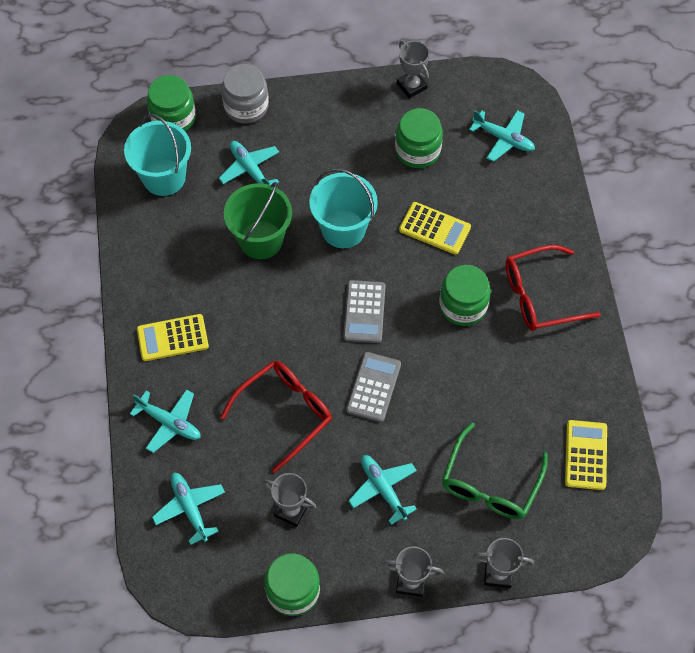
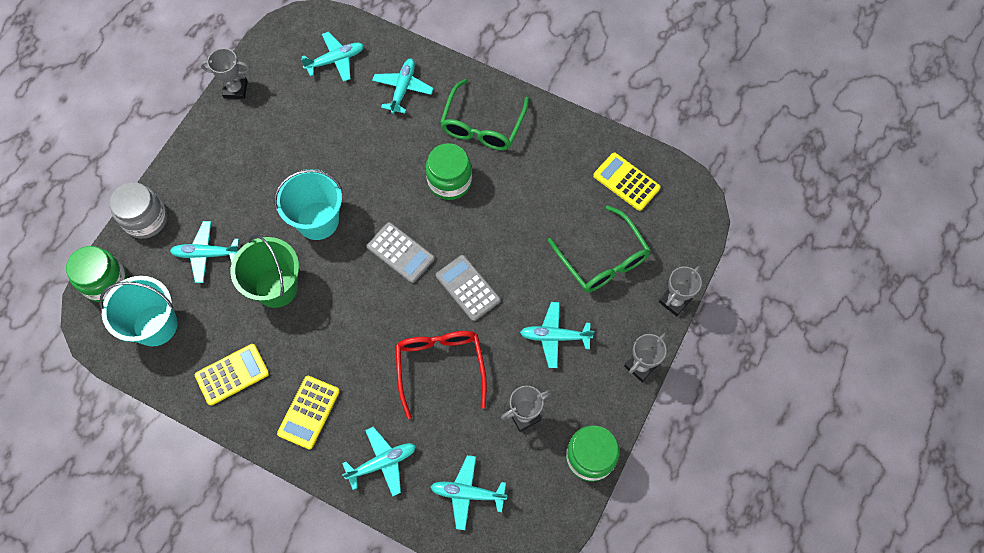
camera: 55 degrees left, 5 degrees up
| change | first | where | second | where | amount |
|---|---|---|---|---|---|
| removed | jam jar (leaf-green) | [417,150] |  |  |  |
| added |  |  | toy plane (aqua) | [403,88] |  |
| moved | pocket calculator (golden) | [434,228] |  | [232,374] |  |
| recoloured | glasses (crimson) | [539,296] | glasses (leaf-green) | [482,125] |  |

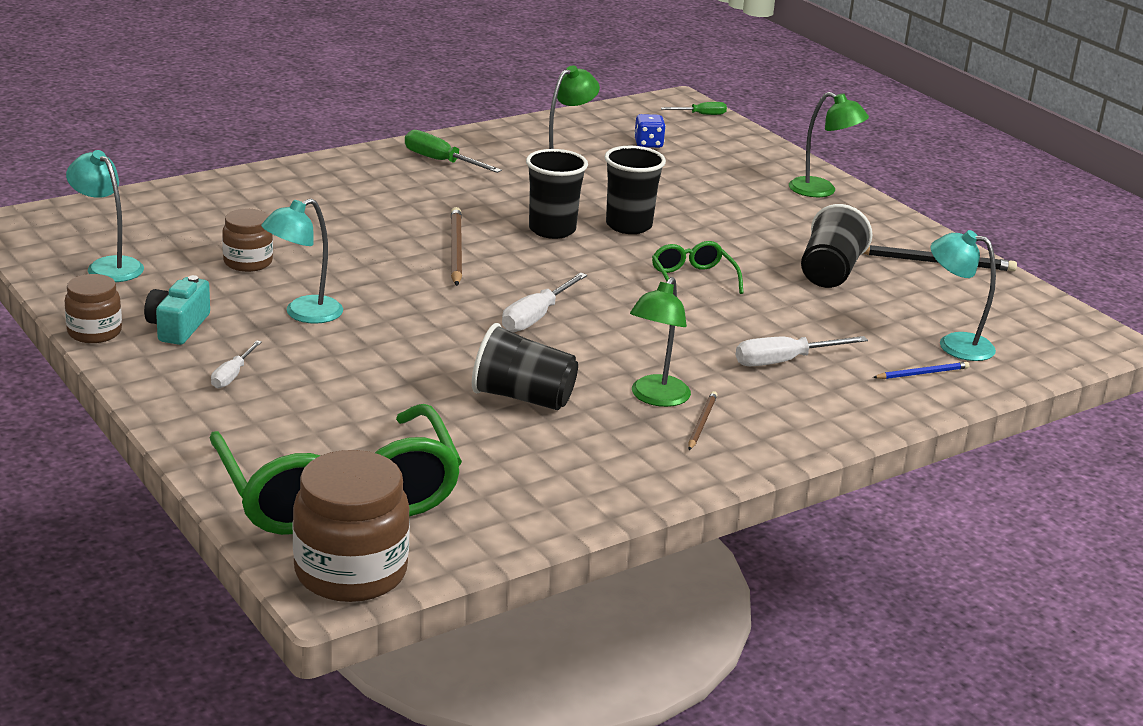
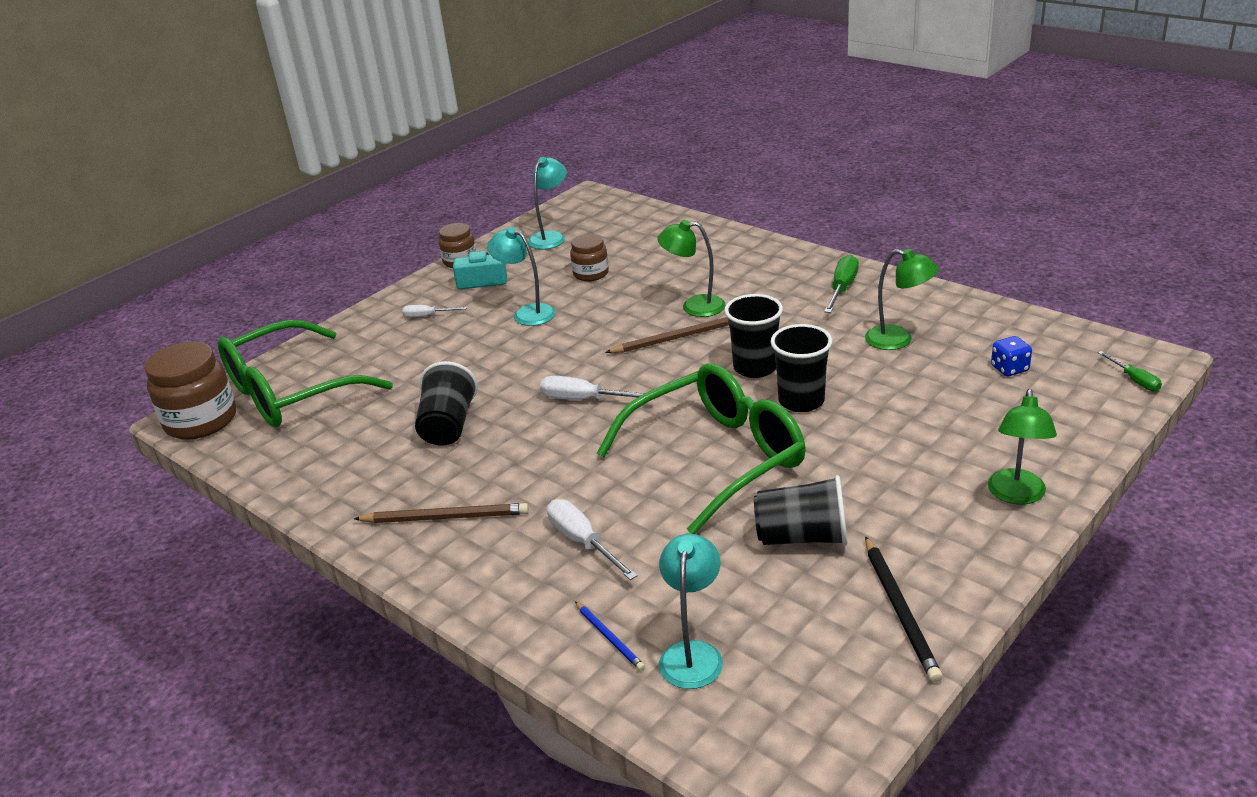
camera: 80 degrees right, 5 degrees up
| change | first | where | second | where | amount |
|---|---|---|---|---|---|
| moved | desk lamp (leaf-green) | [656,398] |  | [694,306] |  |
| resized | glasses (leaf-green) | [693,279] |  | [716,458] | x2.22 |
| resized | lead pencil (russet) | [702,423] |  | [446,517] | x1.72 |

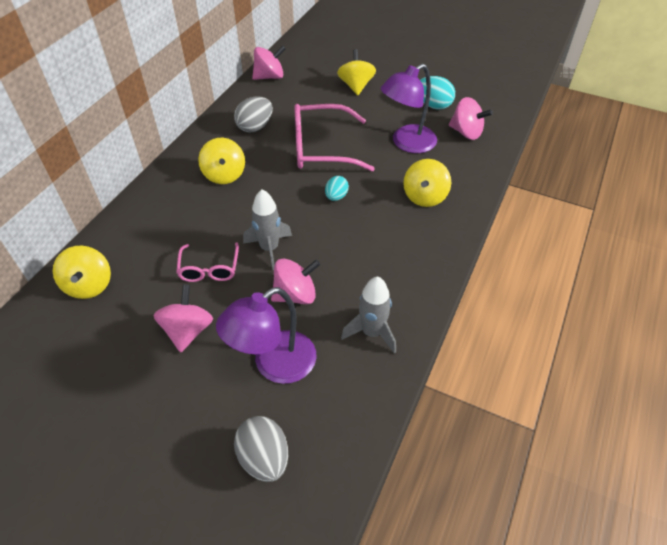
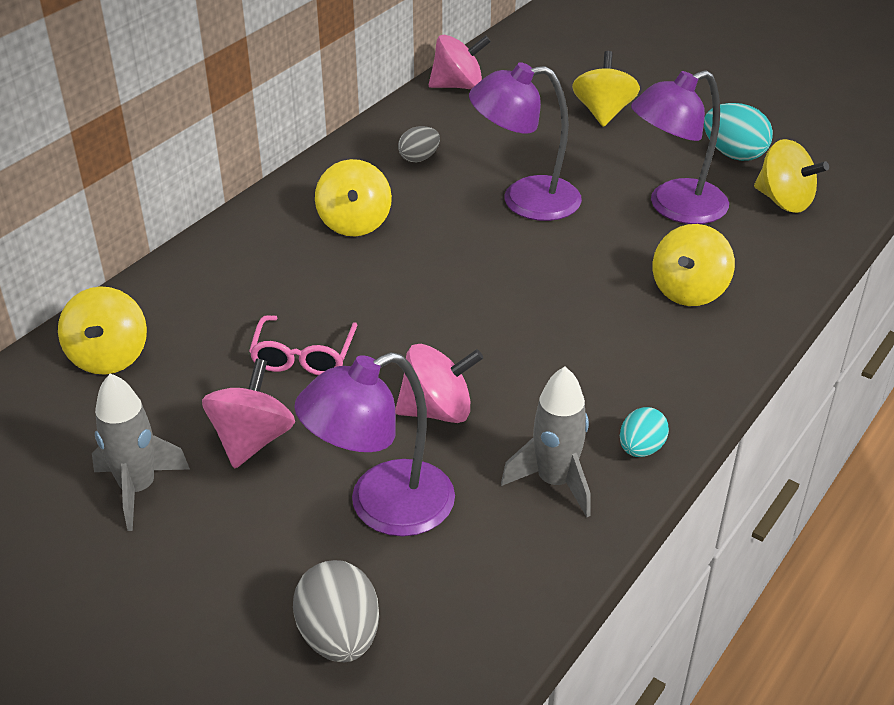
camera: 10 degrees right, 10 degrees down
| change | first | where | second | where | amount |
|---|---|---|---|---|---|
| moved | rocket (grey) | [269,249] |  | [138,489] |  |
| moved | egg shape (aqua) | [336,197] |  | [641,449] |  |
| replaced | glasses (pink) | [321,148] | desk lamp (royal purple) | [524,200] |  |
| recoloured | whirligig (pink) | [466,132] | whirligig (golden) | [784,201] |  |
| resized | egg shape (grey) | [255,127] |  | [419,158] | x0.63 |

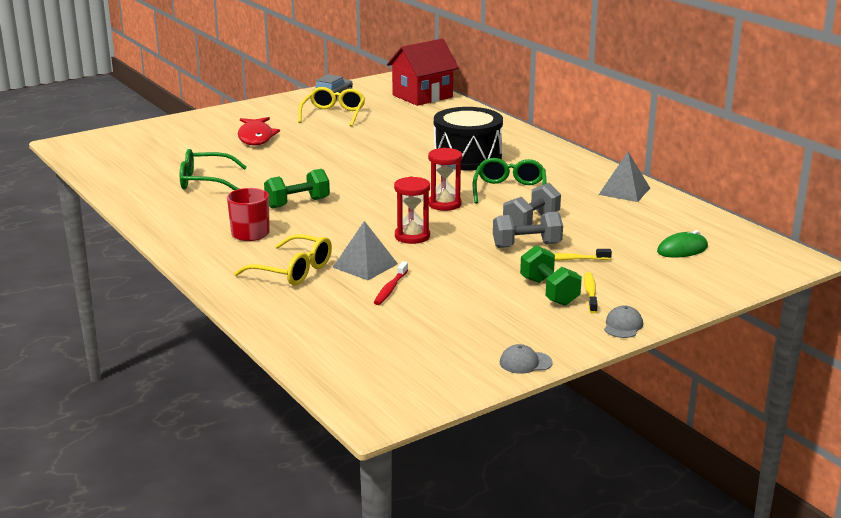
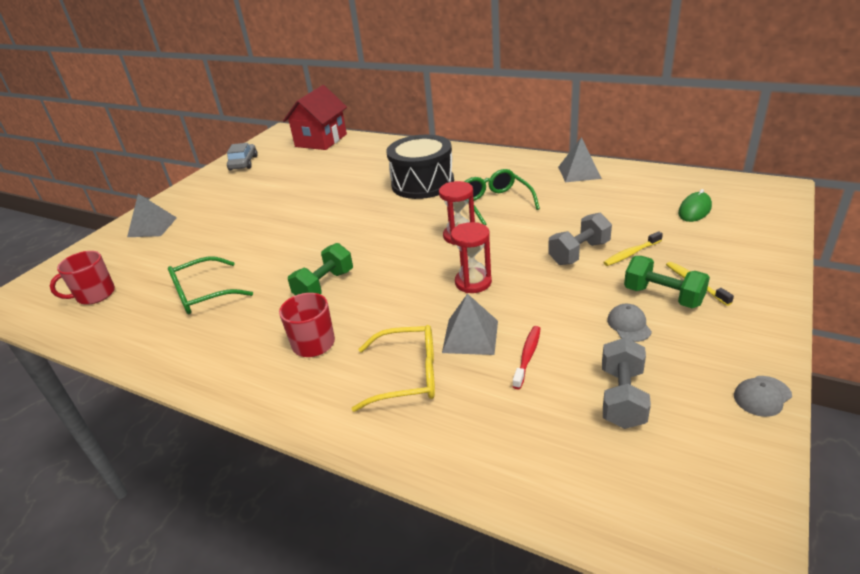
camera: 25 degrees left, 10 degrees up
| change | first | where | second | where | amount |
|---|---|---|---|---|---|
| removed | toy fish (crimson) | [256,137] |  |  |  |
| removed | glasses (golden) | [333,114] |  |  |  |
| added |  |  | mug (crimson) | [95,295] |  |
| added |  |  | pyramid (grey) | [152,227] |  |
| moved | dumbbell (grey) | [531,222] |  | [622,398] |  |
| moved | peaked cap (grey) | [623,326] |  | [629,325] |  |
| turned | dental brush (crimson) | [390,289] |  | [527,356] | 150 degrees counterclockwise |

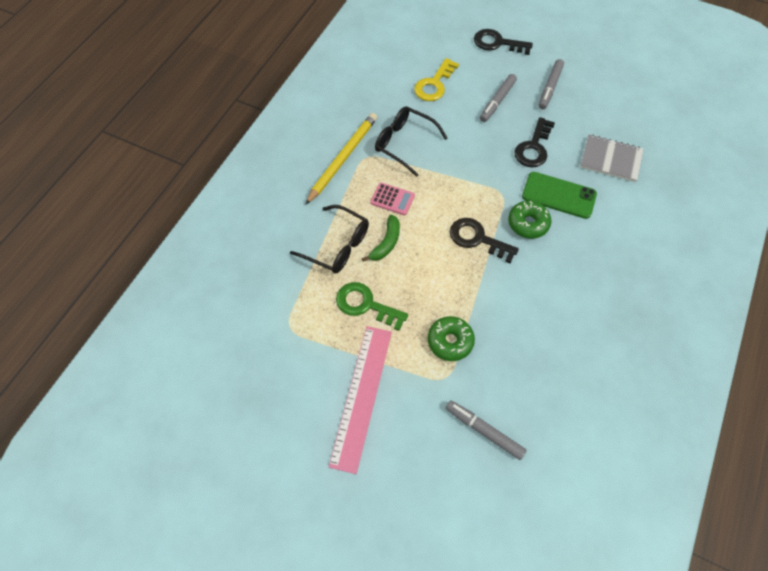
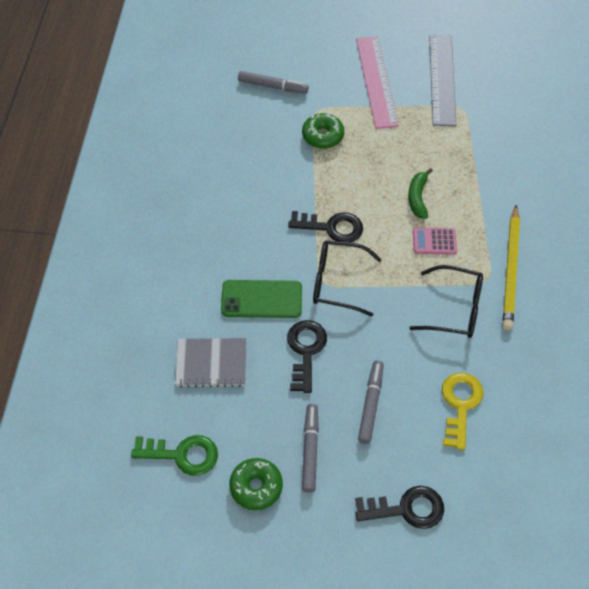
camera: 160 degrees right, 5 degrees down
| change | first | where | second | where | amount |
|---|---|---|---|---|---|
| added |  |  | straightedge (grey) | [442,79] |  |
| moved | glasses (jet-black) | [338,246] |  | [337,282] |  |
| moved | key (leaf-green) | [365,305] |  | [182,454] |  |
| moved | donut (leaf-green) | [528,223] |  | [256,487] |  |

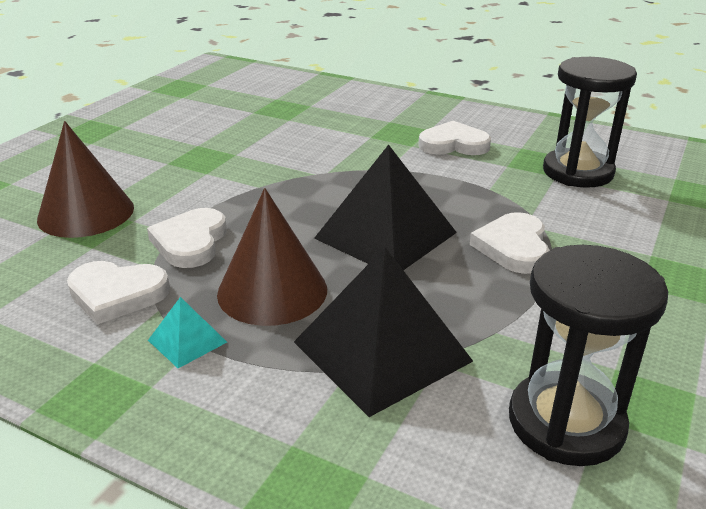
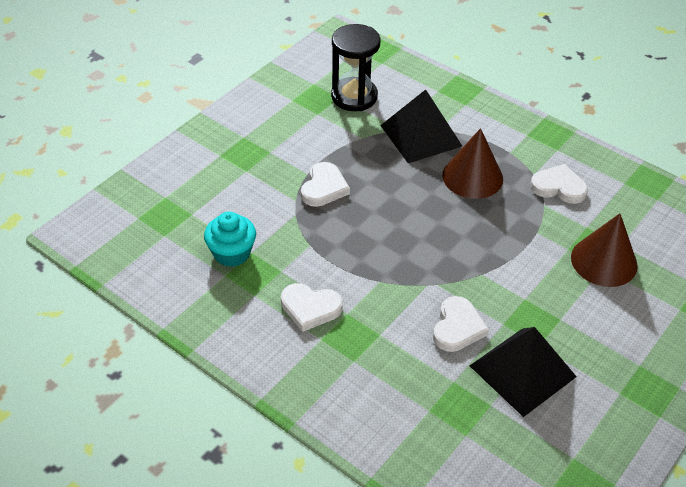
camera: 170 degrees left, 15 degrees up
| change | first | where | second | where | amount |
|---|---|---|---|---|---|
| removed | pyramid (aqua) | [187,341] |  |  |  |
| moved | heart (white) | [190,242] |  | [457,327] |  |
| moved | pyramid (jet-black) | [385,235] |  | [522,371] |  |
| replaced | sand timer (jet-black) | [577,172] | muffin (aqua) | [232,253] |  |

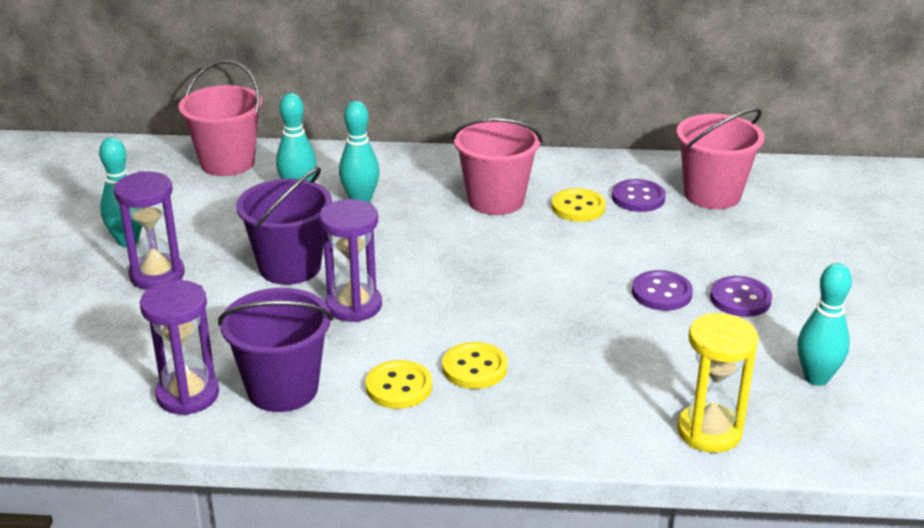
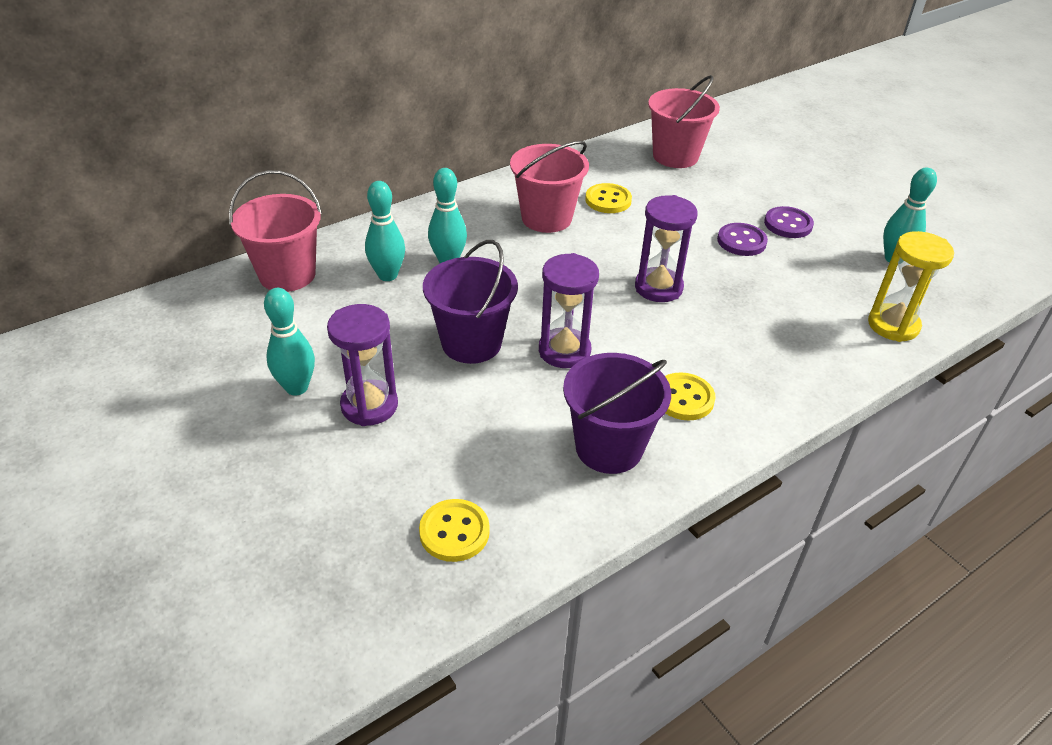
camera: 40 degrees left, 10 degrees up
| change | first | where | second | where | amount |
|---|---|---|---|---|---|
| removed | sewing button (royal purple) | [638,198] |  |  |  |
| moved | sand timer (royal purple) | [188,395] |  | [658,288] |  |
| moved | sewing button (golden) | [474,368] |  | [454,532] |  |

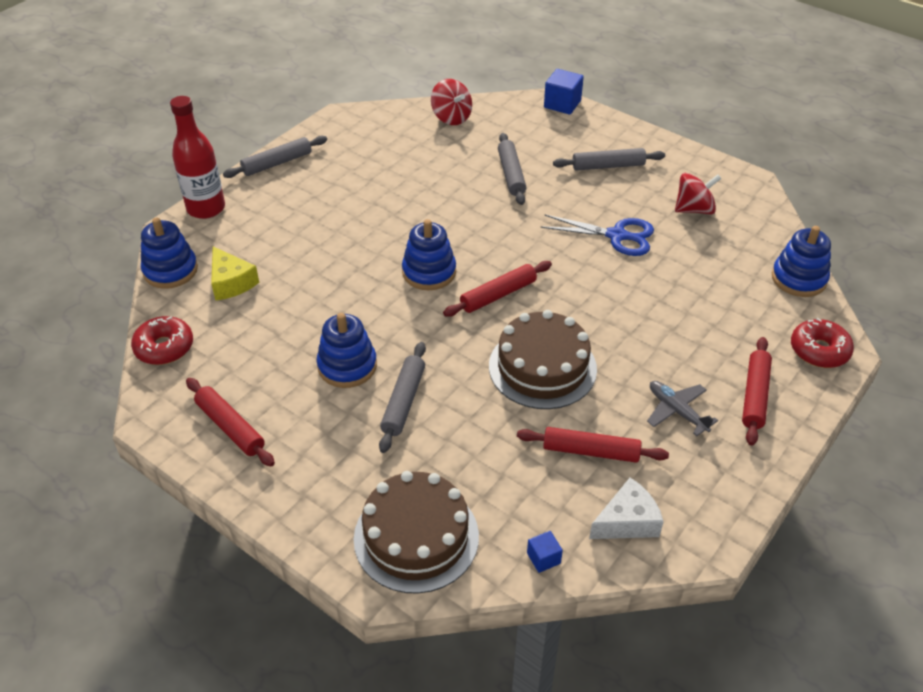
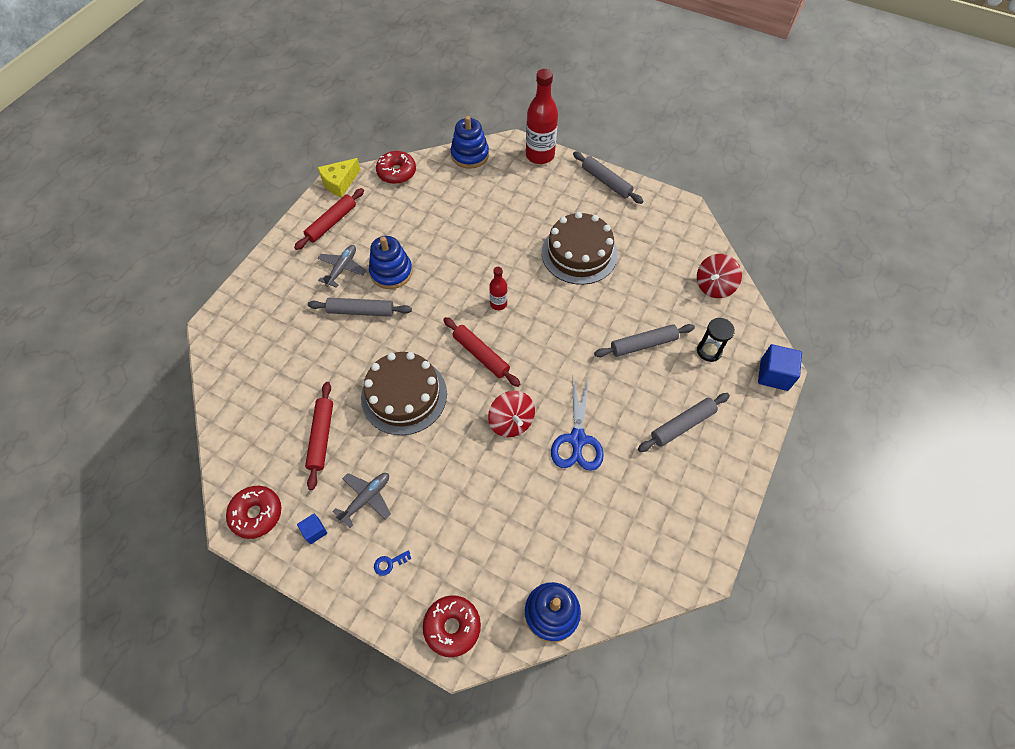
camera: 80 degrees right, 15 degrees up
| change | first | where | second | where | amount |
|---|---|---|---|---|---|
| removed | piece of cheese (white) | [627,521] |  |  |  |
| added |  |  | donut (crimson) | [256,514] |  |
| added |  |  | toy plane (grey) | [342,268] |  |
| added |  |  | sand timer (jet-black) | [709,351] |  |
| moved | piece of cheese (golden) | [231,282] |  | [340,182] |  |
| moved | gateau (russet) | [416,537] |  | [579,253] |  |
| moved | solid cube (blue) | [543,558] |  | [314,531] |  |
| moved | whirligig (crimson) | [694,209] |  | [511,422] |  |
| replaced | ring stacker (blue) | [429,272] | drink bottle (crimson) | [498,304] |  |
| replaced | dough roller (crimson) | [754,395] | key (blue) | [389,563] |  |
| turned | dough roller (grey) | [608,166] |  | [682,425] | 75 degrees clockwise |

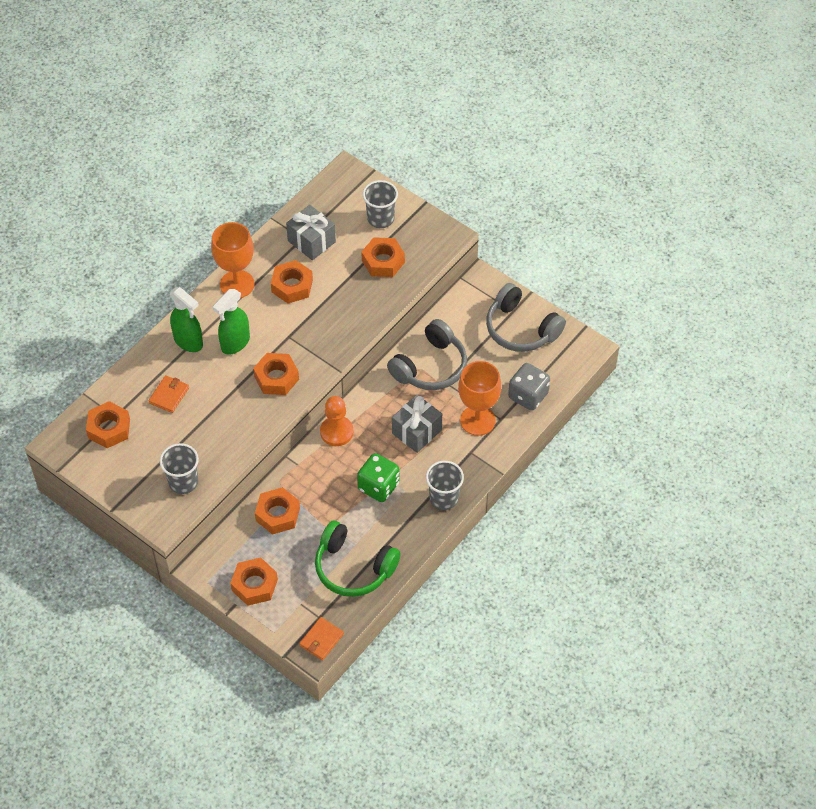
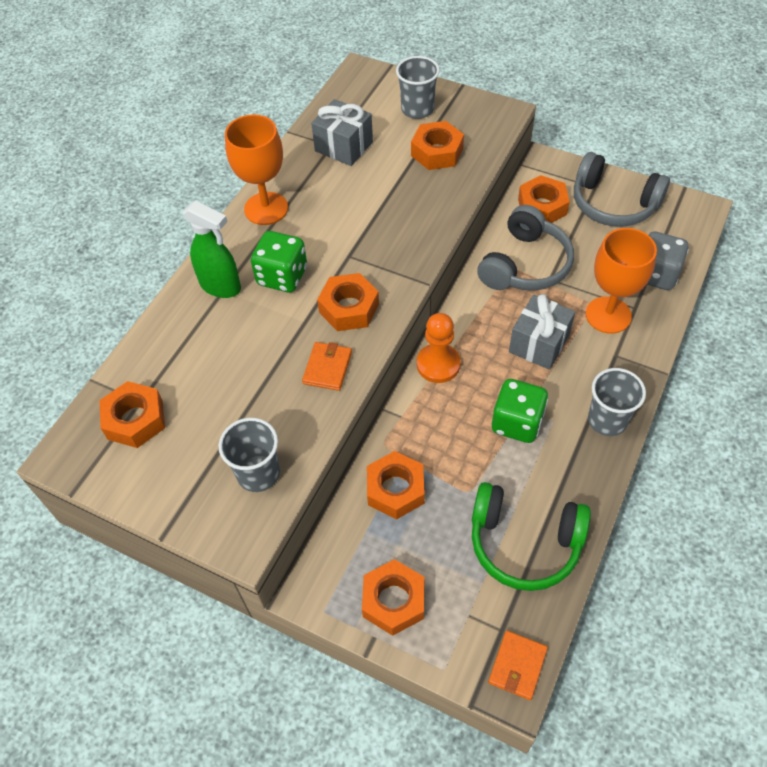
camera: 10 degrees left, 0 degrees up
| change | first | where | second | where | amount |
|---|---|---|---|---|---|
| moved | wallet (bright orange) | [169,395] |  | [327,368] |  |
| moved | nut (bright orange) | [292,286] |  | [542,206] |  |
| replaced | sprayer (leaf-green) | [235,343] | dice (leaf-green) | [282,276] |  |

